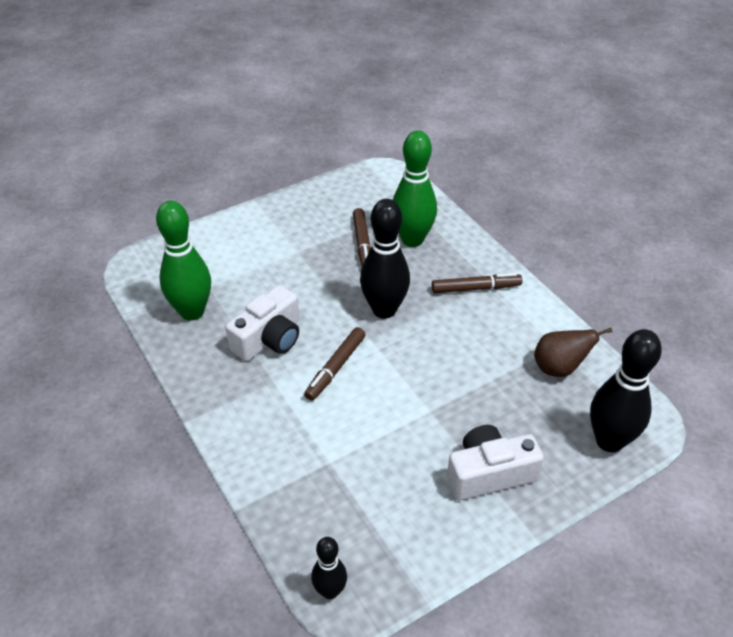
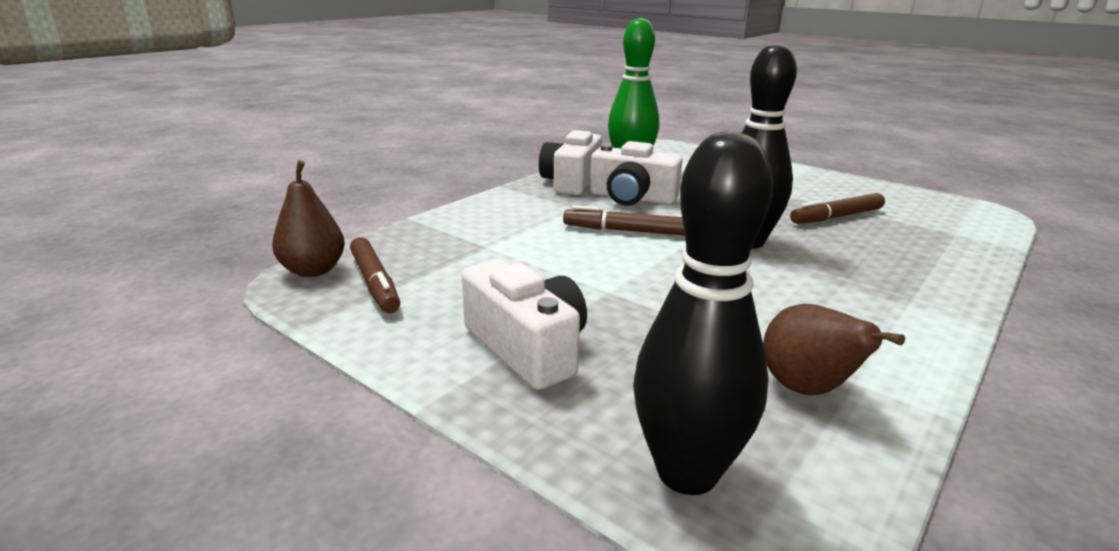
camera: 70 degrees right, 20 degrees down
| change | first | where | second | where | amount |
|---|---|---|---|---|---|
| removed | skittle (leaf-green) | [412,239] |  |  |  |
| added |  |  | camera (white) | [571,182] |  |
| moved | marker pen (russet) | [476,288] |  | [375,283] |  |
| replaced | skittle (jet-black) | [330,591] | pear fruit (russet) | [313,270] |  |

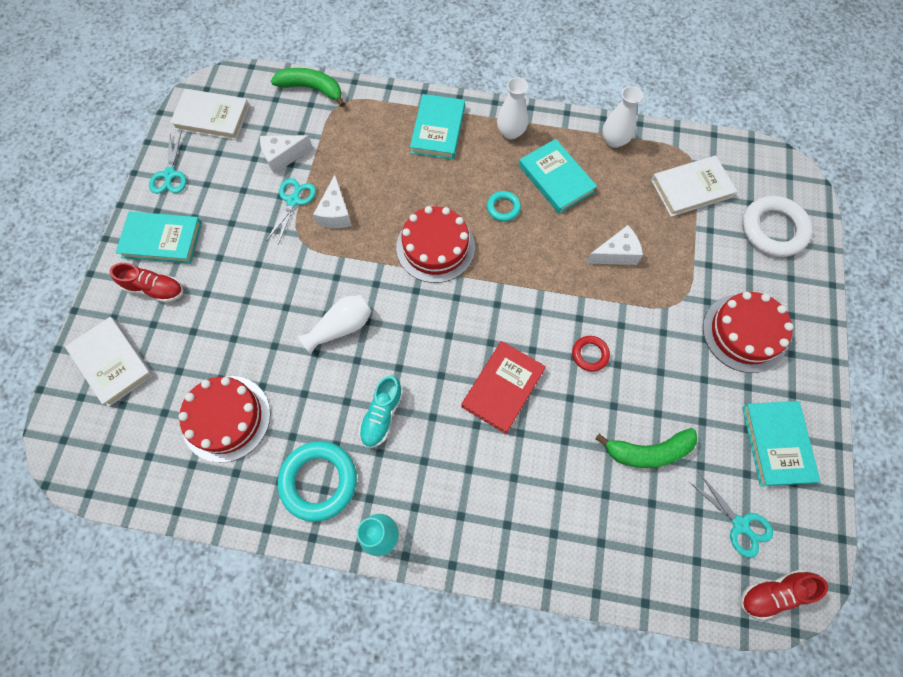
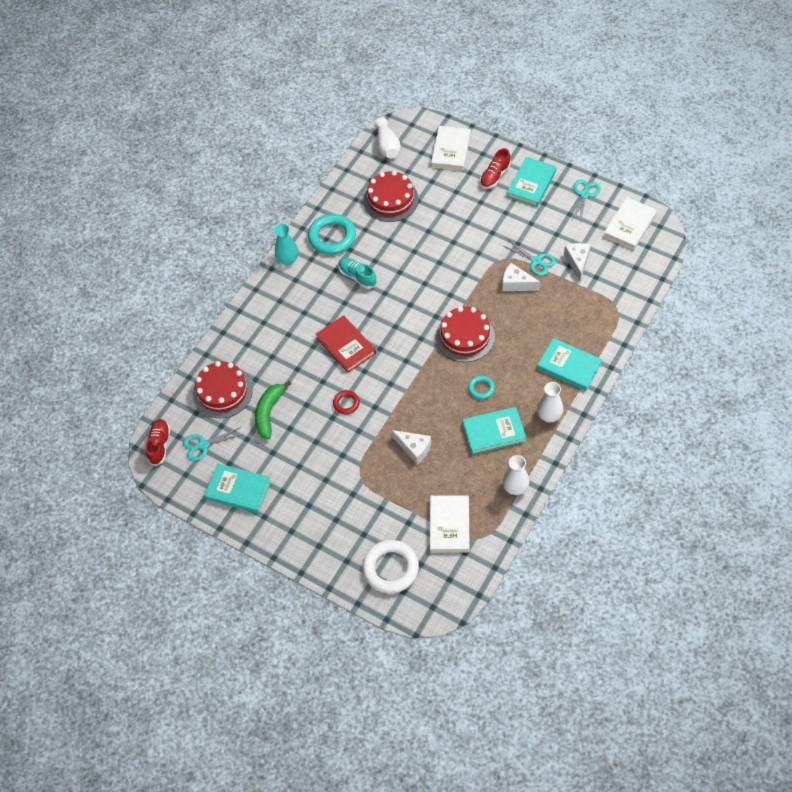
camera: 115 degrees right, 10 degrees down
| change | first | where | second | where | amount |
|---|---|---|---|---|---|
| removed | banana fruit (leaf-green) | [312,89] |  |  |  |
| moved | flower vase (white) | [341,327] |  | [387,146] |  |
| moved | gateau (crimson) | [744,333] |  | [222,392] |  |
| turned | book (white) | [113,362] |  | [451,150] | 60 degrees counterclockwise |
| turned | pair of scissors (aqua) | [169,175] |  | [585,194] | 90 degrees clockwise |
| turned | piece of cheese (white) | [616,254] |  | [414,449] | 60 degrees counterclockwise |

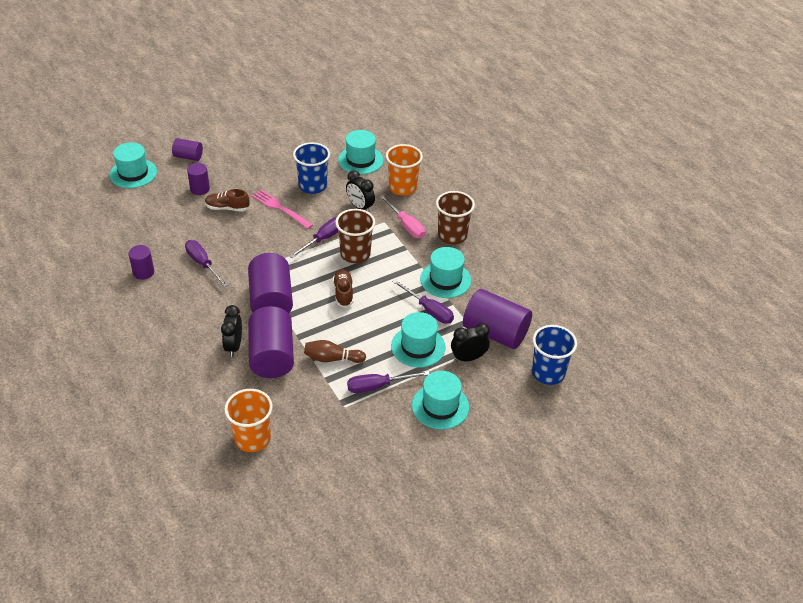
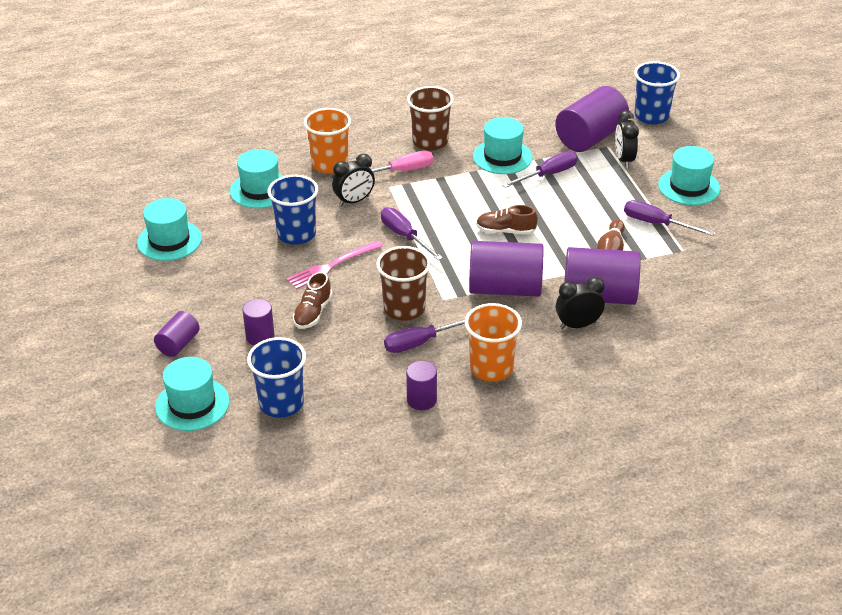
camera: 75 degrees left, 5 degrees down
| change | first | where | second | where | amount |
|---|---|---|---|---|---|
| added |  |  | tumbler (blue) | [281,403] |  |
| moved | tumbler (bright orange) | [252,439] |  | [491,368] |  |
| moved | tumbler (russet) | [355,254] |  | [404,309] |  |
| moved | tall hat (aqua) | [418,346] |  | [169,240] |  |
| turned | bedside clock (jet-black) | [234,346] |  | [578,325] | 150 degrees clockwise |
| turned | screwdriver (royal purple) | [378,386] |  | [656,224] | 120 degrees clockwise |

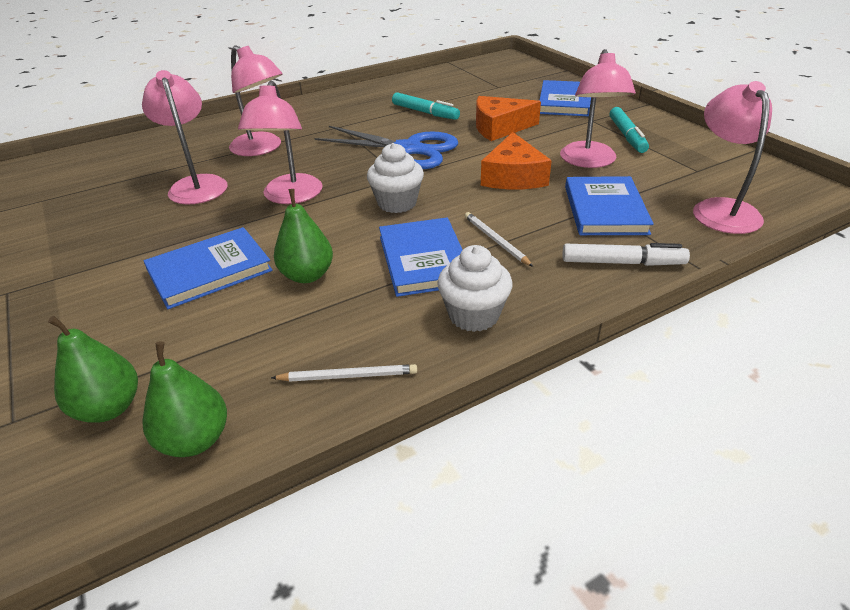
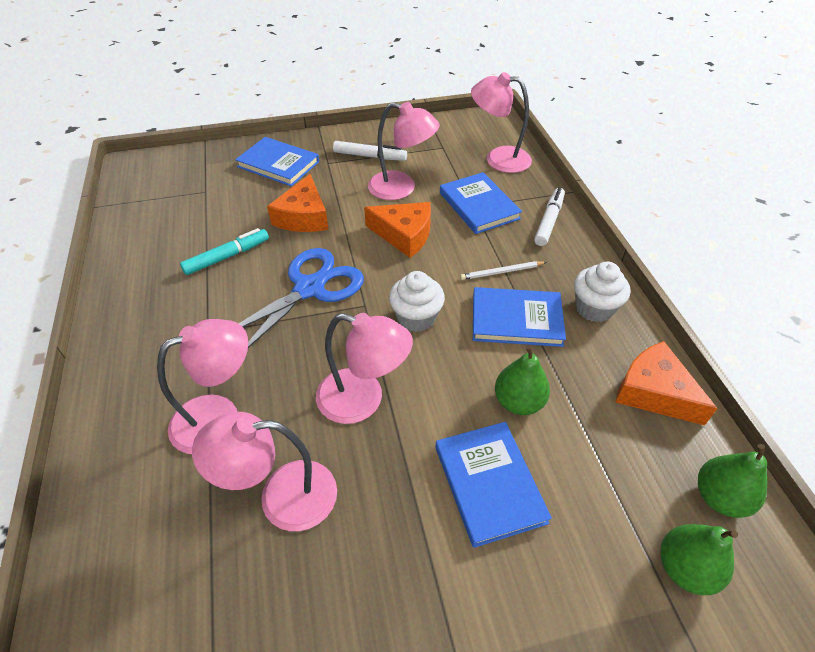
camera: 75 degrees left, 10 degrees up
| change | first | where | second | where | amount |
|---|---|---|---|---|---|
| replaced | lead pencil (white) | [347,376] | piece of cheese (bright orange) | [654,392] |  |
| recoloured | marker pen (aqua) | [627,136] | marker pen (white) | [370,156] |  |
| turned | book (blue) | [605,210] |  | [479,206] | 45 degrees clockwise |

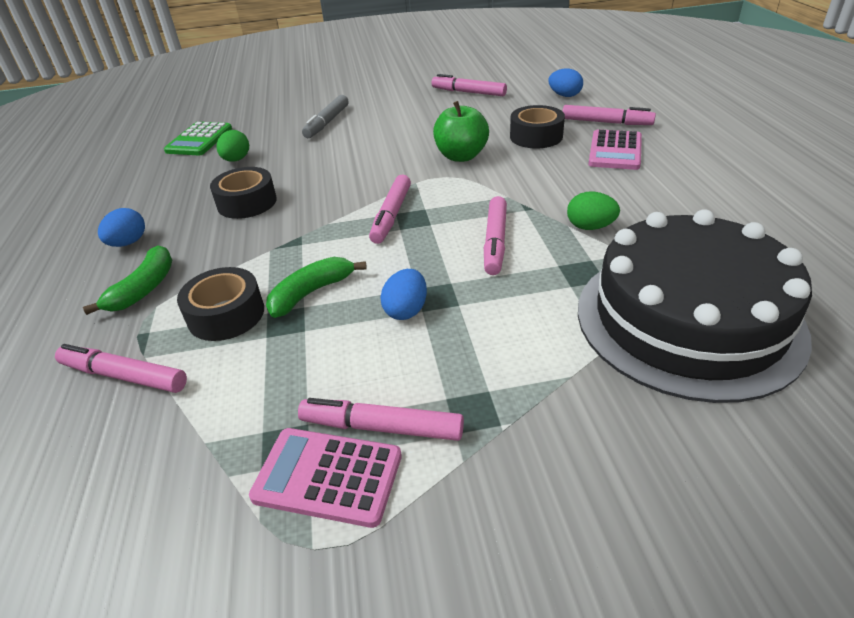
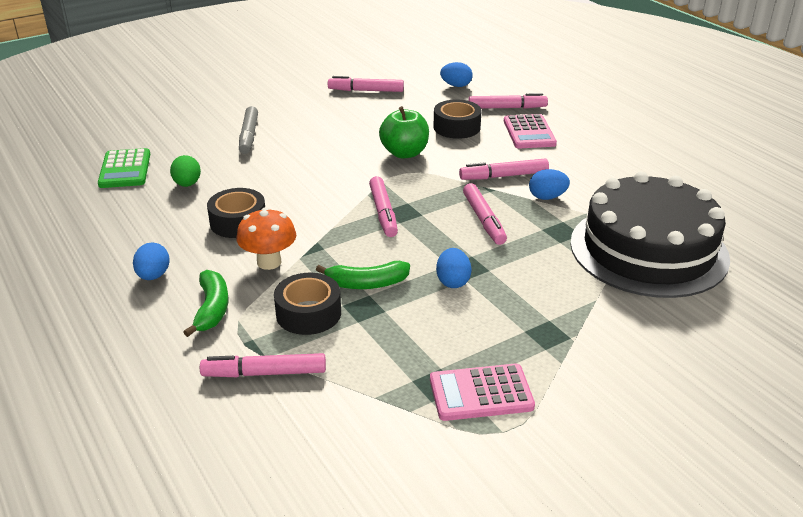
camera: 25 degrees left, 5 degrees down
| change | first | where | second | where | amount |
|---|---|---|---|---|---|
| added |  |  | fungus (bright orange) | [269,262] |  |
| moved | marker pen (pink) | [381,427] |  | [504,176] |  |
| recoloured | egg shape (leaf-green) | [590,227] | egg shape (blue) | [547,197] |  |
| turned | banana fruit (leaf-green) | [311,293] |  | [366,284] | 120 degrees counterclockwise |

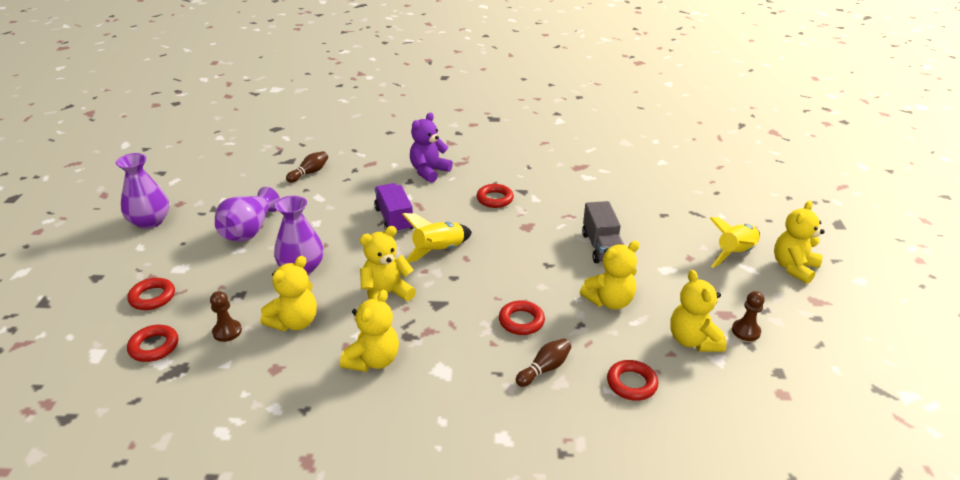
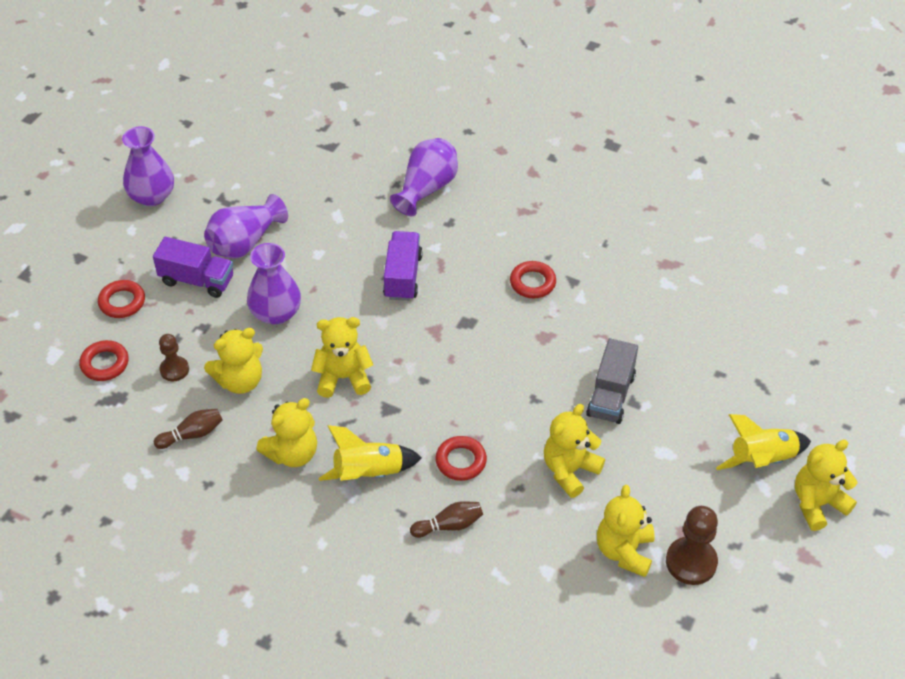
camera: 25 degrees right, 15 degrees up
| change | first | where | second | where | amount |
|---|---|---|---|---|---|
| removed | stuffed bear (royal purple) | [429,171] |  |  |  |
| removed | ring (crimson) | [631,383] |  |  |  |
| added |  |  | toy truck (royal purple) | [197,280] |  |
| added |  |  | flower vase (royal purple) | [426,189] |  |
| moved | skittle (russet) | [309,173] |  | [192,434] |  |
| moved | rocket (golden) | [438,251] |  | [368,473] |  |
| turned | stuffed bear (golden) | [609,301] |  | [569,470] | 135 degrees clockwise |
| resized | pawn (russet) | [745,331] |  | [691,562] | x1.60 |

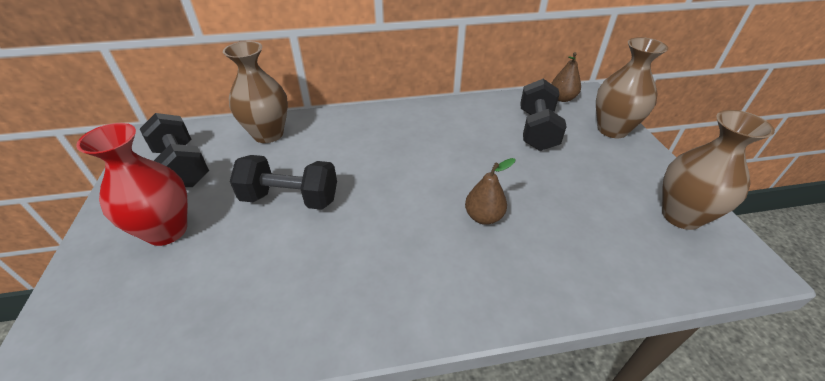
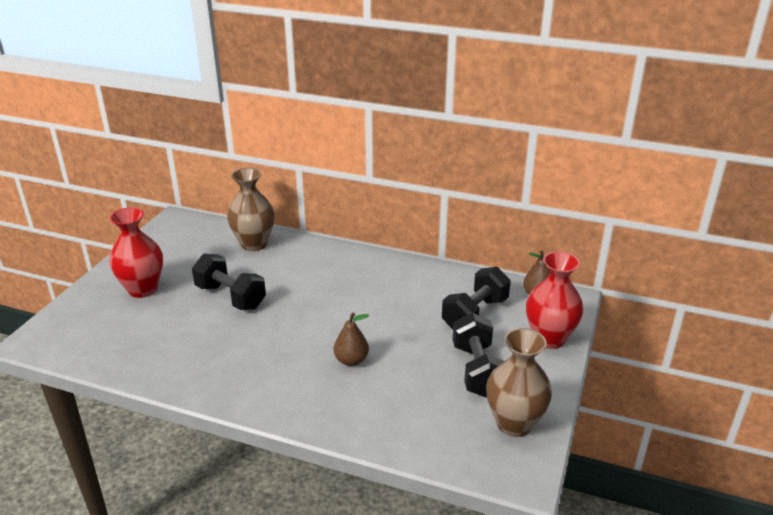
camera: 30 degrees right, 10 degrees down
| change | first | where | second | where | amount |
|---|---|---|---|---|---|
| moved | dumbbell (jet-black) | [182,166] |  | [477,370] |  |
| recoloured | flower vase (russet) | [612,130] | flower vase (crimson) | [549,338] |  |

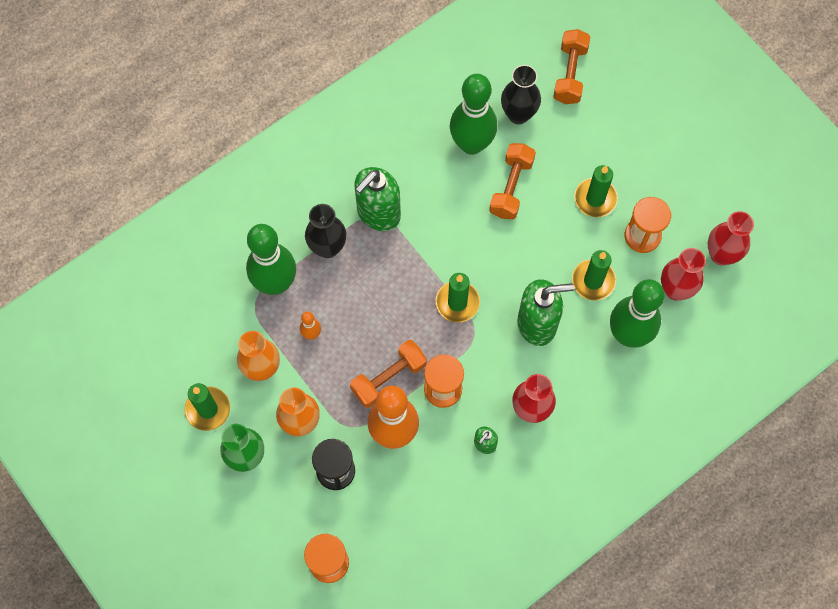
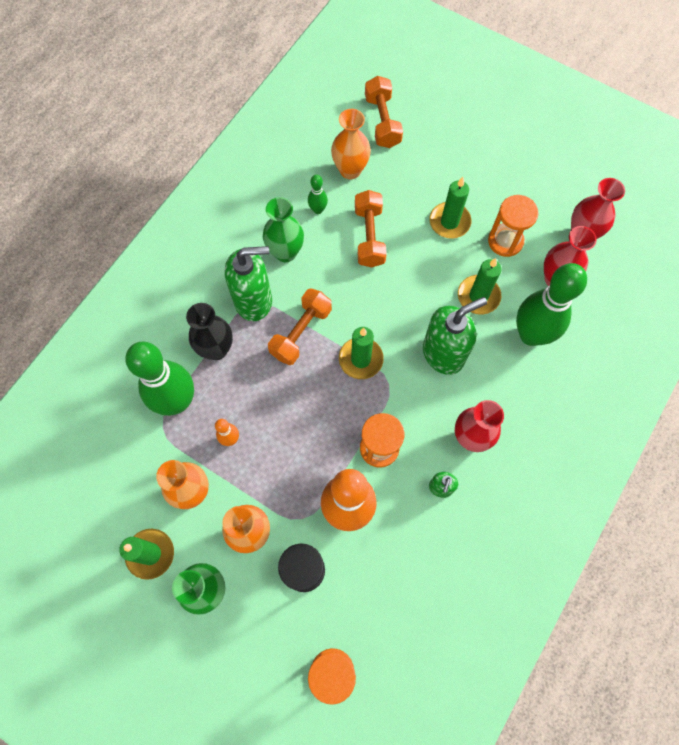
camera: 20 degrees left, 0 degrees up
| change | first | where | second | where | amount |
|---|---|---|---|---|---|
| added |  |  | flower vase (leaf-green) | [285,252] |  |
| moved | dumbbell (bright orange) | [389,378] |  | [301,332] |  |
| recoloured | flower vase (jet-black) | [518,114] | flower vase (bright orange) | [350,170] |  |
| turned | pump bottle (leaf-green) | [378,213] |  | [254,301] | 120 degrees counterclockwise |
| resized | skittle (leaf-green) | [471,144] |  | [318,210] | x0.43 |

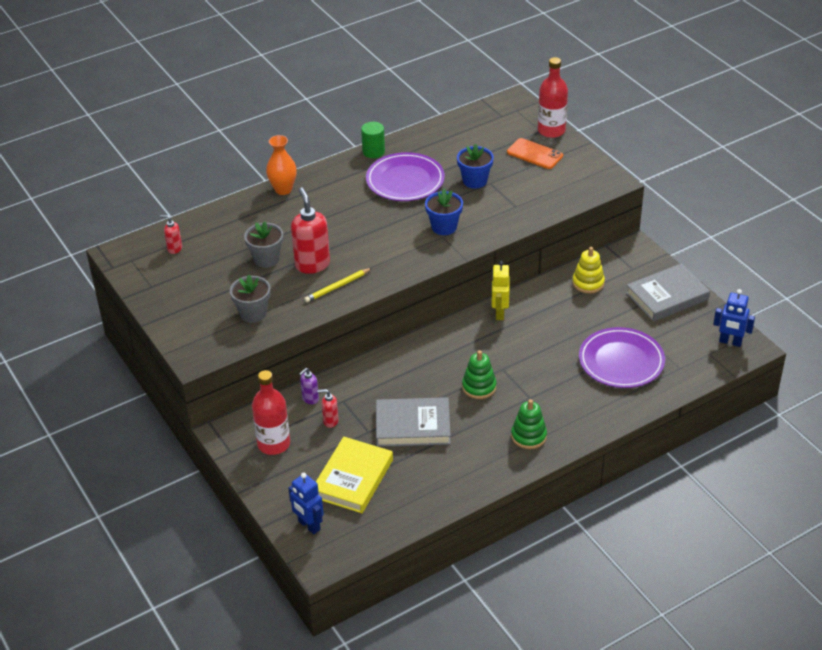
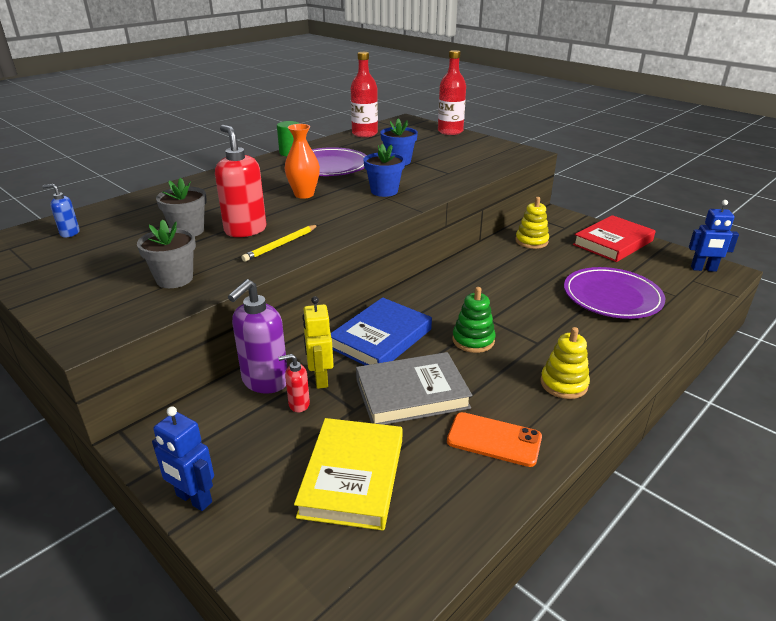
camera: 15 degrees left, 10 degrees down
| change | first | where | second | where | amount |
|---|---|---|---|---|---|
| added |  |  | book (blue) | [381,338] |  |
| moved | drink bottle (crimson) | [273,444] |  | [364,134] |  |
| moved | flower vase (bright orange) | [283,189] |  | [304,194] |  |
| moved | robot (blue) | [309,525] |  | [193,499] |  |
| moved | robot (golden) | [499,313] |  | [320,379] |  |
| moved | phone (bright orange) | [534,154] |  | [494,439] |  |
| recoloured | pump bottle (crimson) | [174,249] | pump bottle (blue) | [69,233] |  |
| recoloured | ring stacker (leaf-green) | [528,436] | ring stacker (golden) | [563,384] |  |
| recoloured | book (grey) | [667,296] | book (crimson) | [613,243] |  |
| resized | pump bottle (royal purple) | [310,399] |  | [265,382] | x1.99 |

